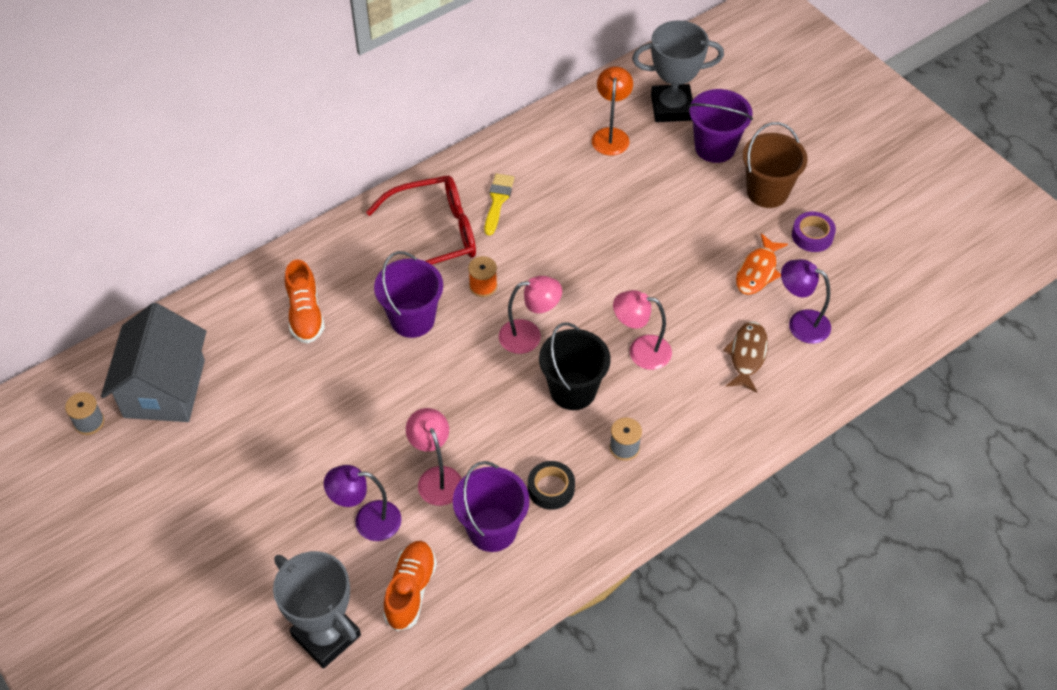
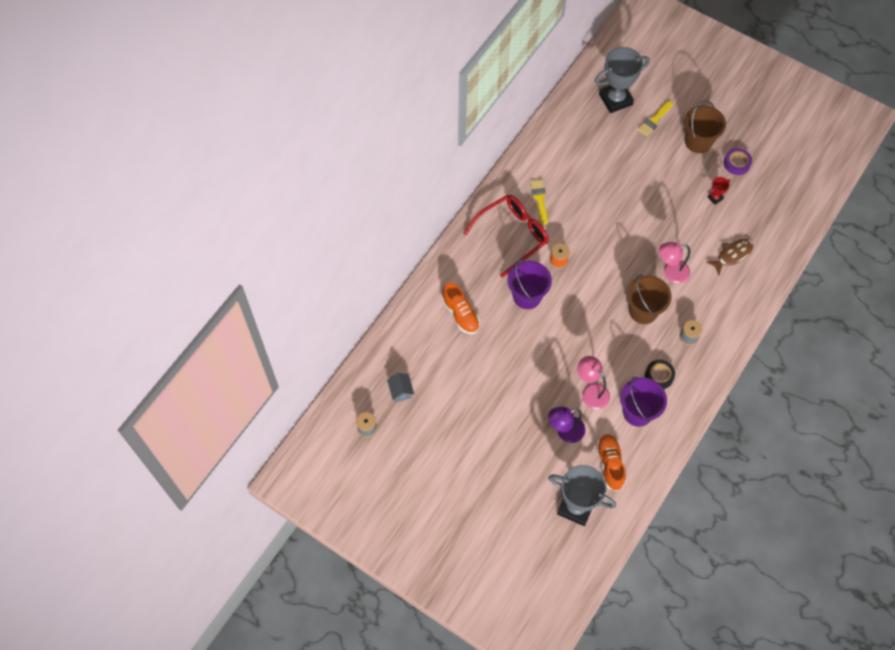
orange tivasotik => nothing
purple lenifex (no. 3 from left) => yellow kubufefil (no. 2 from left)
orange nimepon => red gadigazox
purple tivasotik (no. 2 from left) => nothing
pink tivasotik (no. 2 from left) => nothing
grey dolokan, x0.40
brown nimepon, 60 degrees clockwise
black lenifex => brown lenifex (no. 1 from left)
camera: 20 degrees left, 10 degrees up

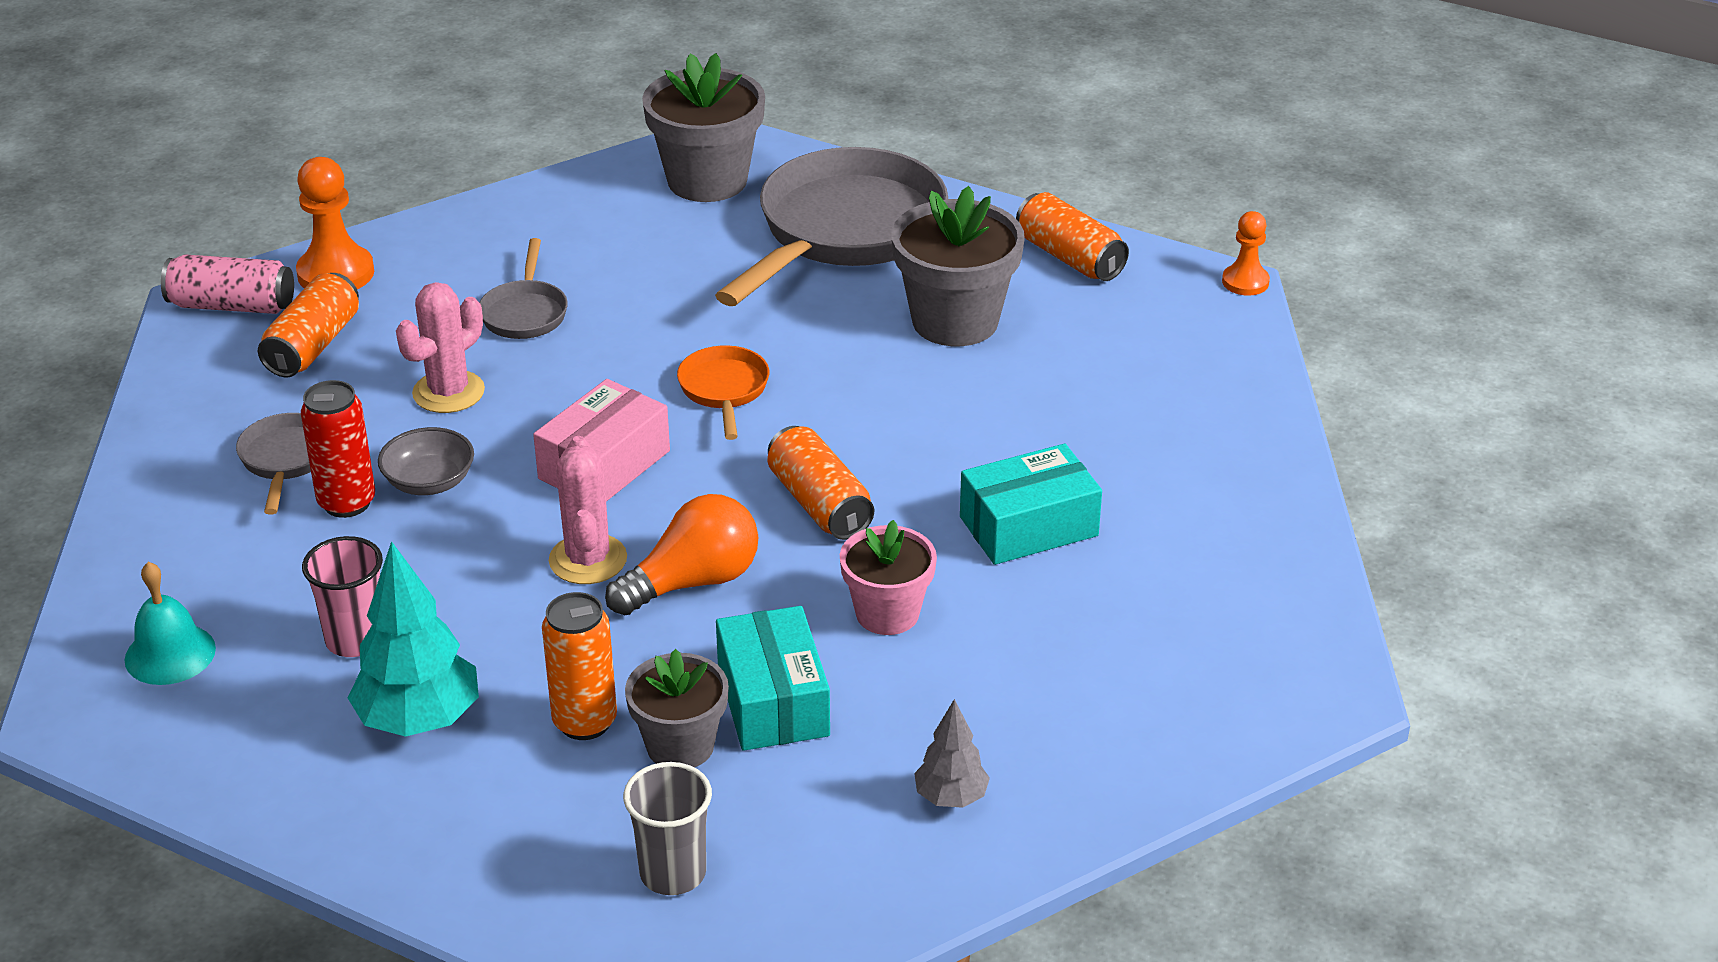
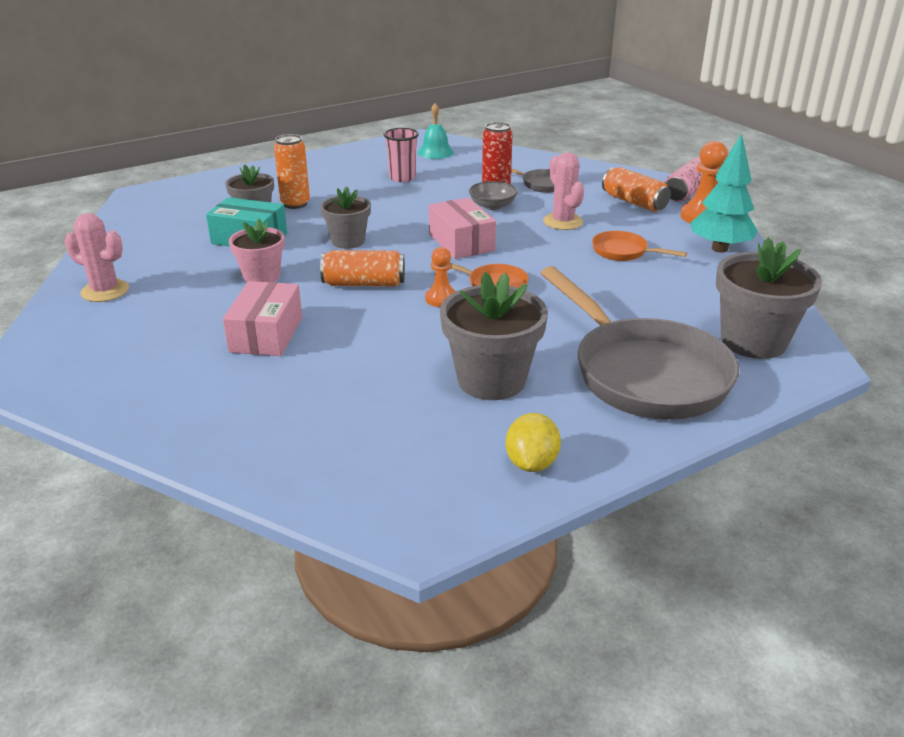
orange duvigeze (no. 4 from left) => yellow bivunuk
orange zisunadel (no. 2 from left in the first image) => orange zisunadel (no. 1 from left), relocated
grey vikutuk (no. 2 from left) => orange vikutuk (no. 2 from left)
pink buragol (no. 2 from left in the first image) => pink buragol (no. 1 from left), relocated
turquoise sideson (no. 2 from left) => pink sideson (no. 1 from left)
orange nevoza => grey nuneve (no. 2 from left)
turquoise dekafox, relocated
grey dekafox => nothing
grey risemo => nothing
camera: 120 degrees right, 5 degrees down

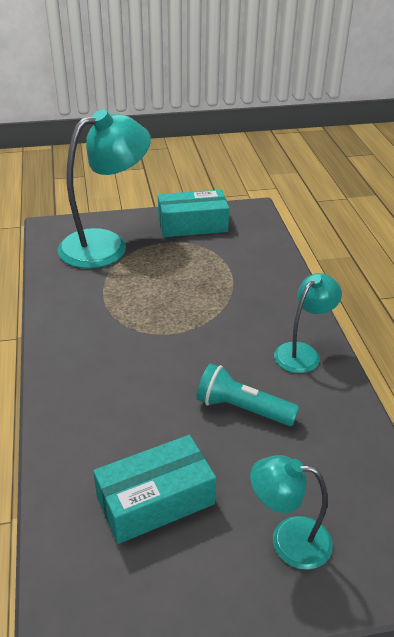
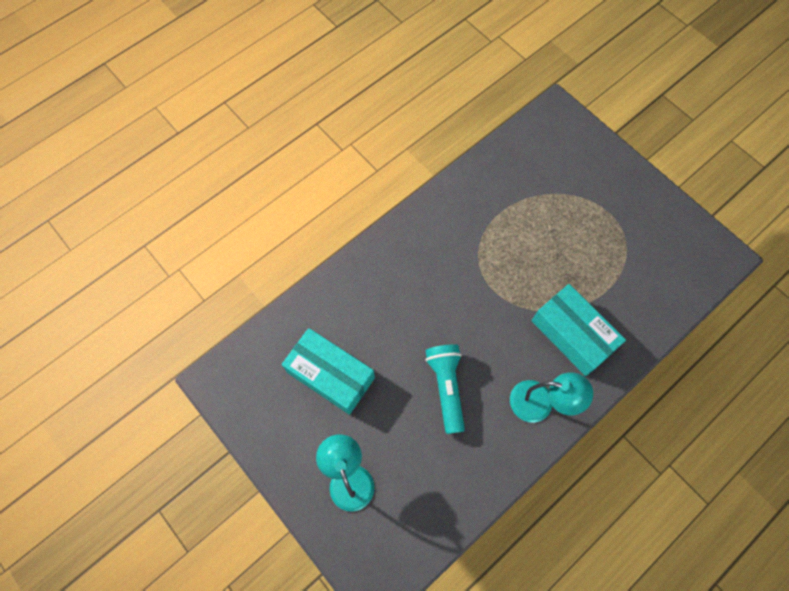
turquoise tivasotik (no. 1 from left) => nothing
turquoise sideson (no. 2 from left), relocated
camera: 60 degrees right, 30 degrees up

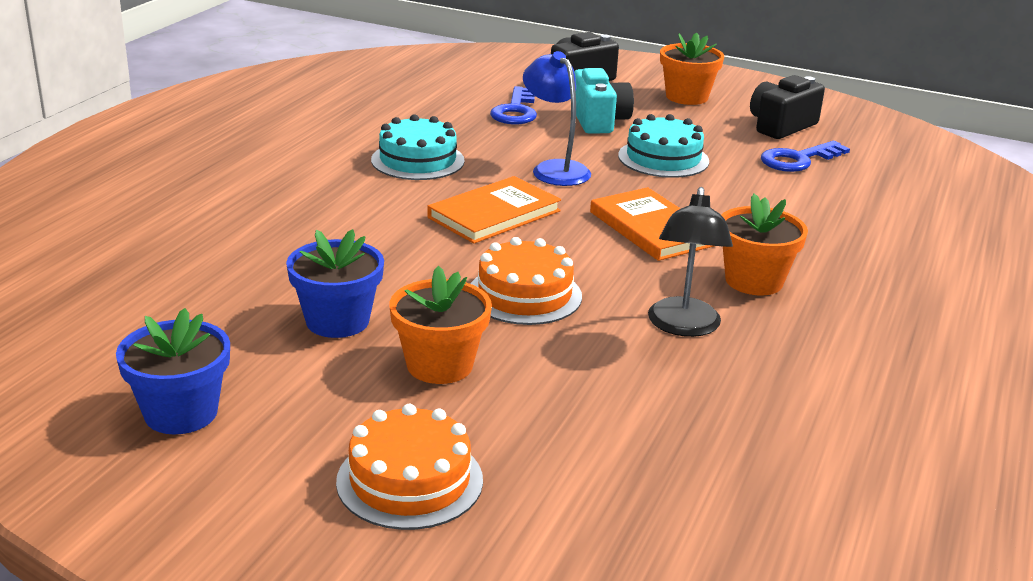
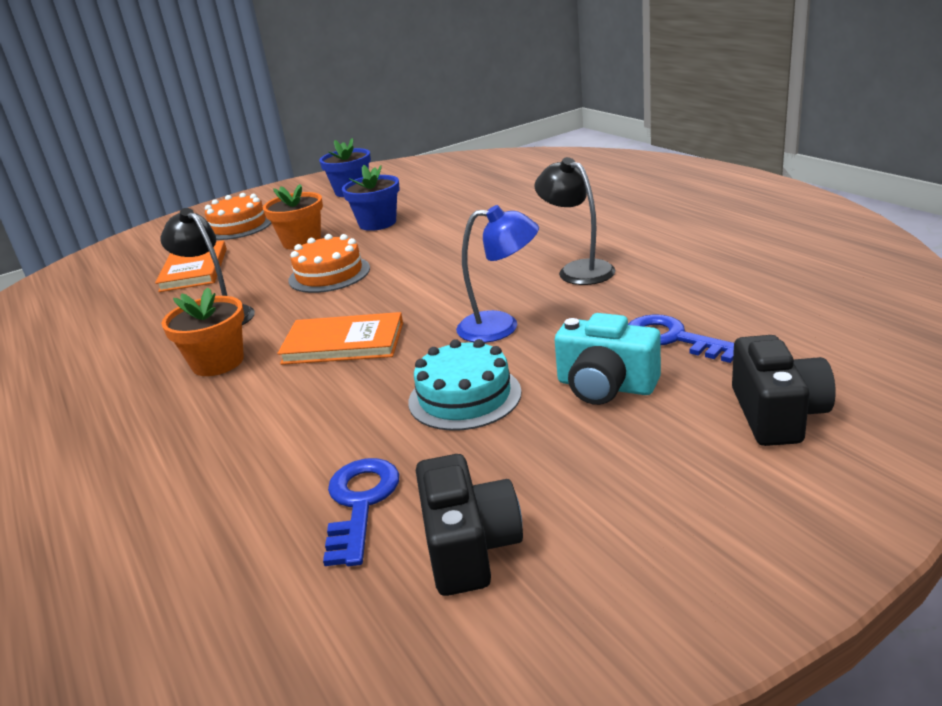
orange nuneve (no. 2 from left) => nothing
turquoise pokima (no. 1 from left) => black tivasotik (no. 2 from left)
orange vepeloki (no. 1 from left), relocated
camera: 130 degrees right, 0 degrees up

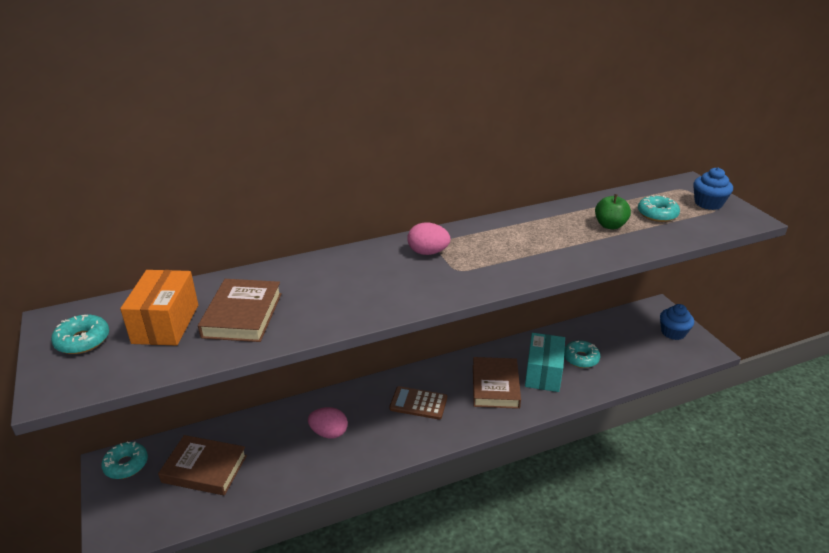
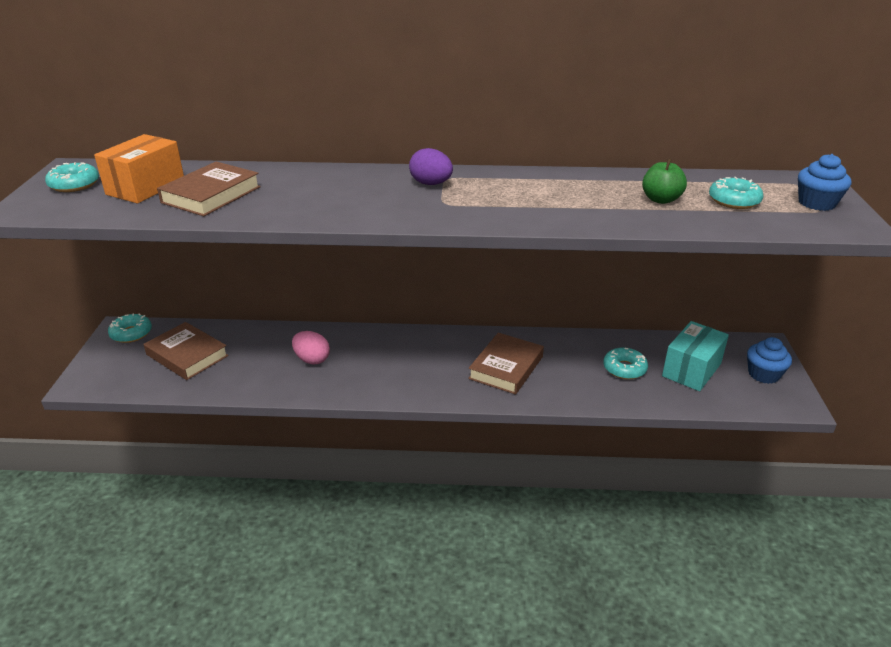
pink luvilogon (no. 2 from left) => purple luvilogon
turquoise sideson, relocated
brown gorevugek => nothing
camera: 25 degrees right, 0 degrees up

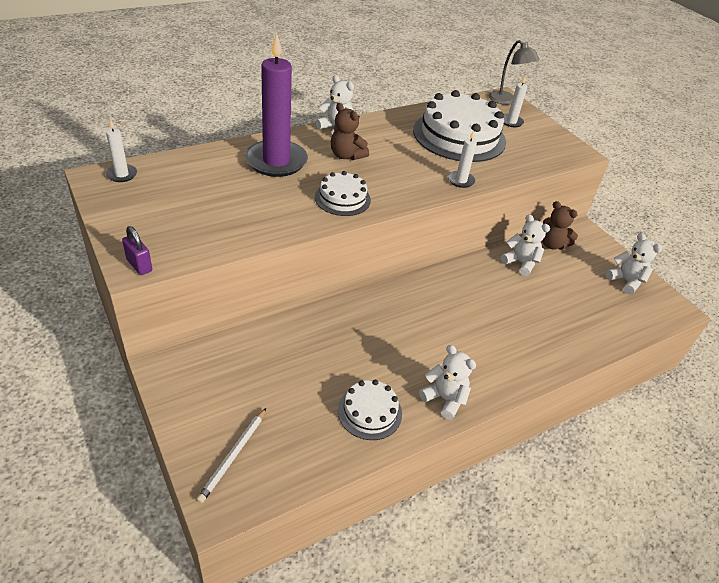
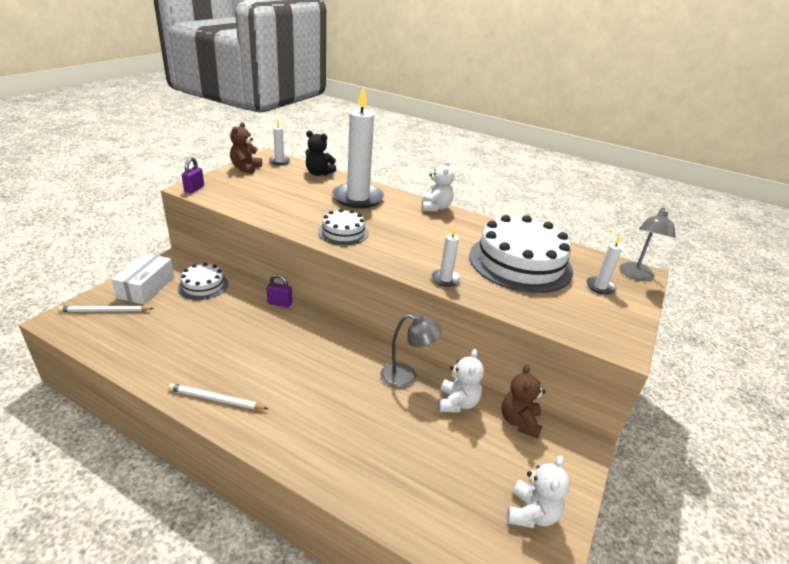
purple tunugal => white tunugal (no. 2 from left)
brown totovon (no. 1 from left), relocated
white totovon (no. 2 from left) => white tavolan (no. 2 from left)
white pokima (no. 2 from left in the first image) => white pokima (no. 1 from left), relocated
nothing => black totovon
nothing => white sideson
nothing => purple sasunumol (no. 2 from left)
nothing => grey tivasotik (no. 1 from left)
camera: 60 degrees right, 10 degrees down

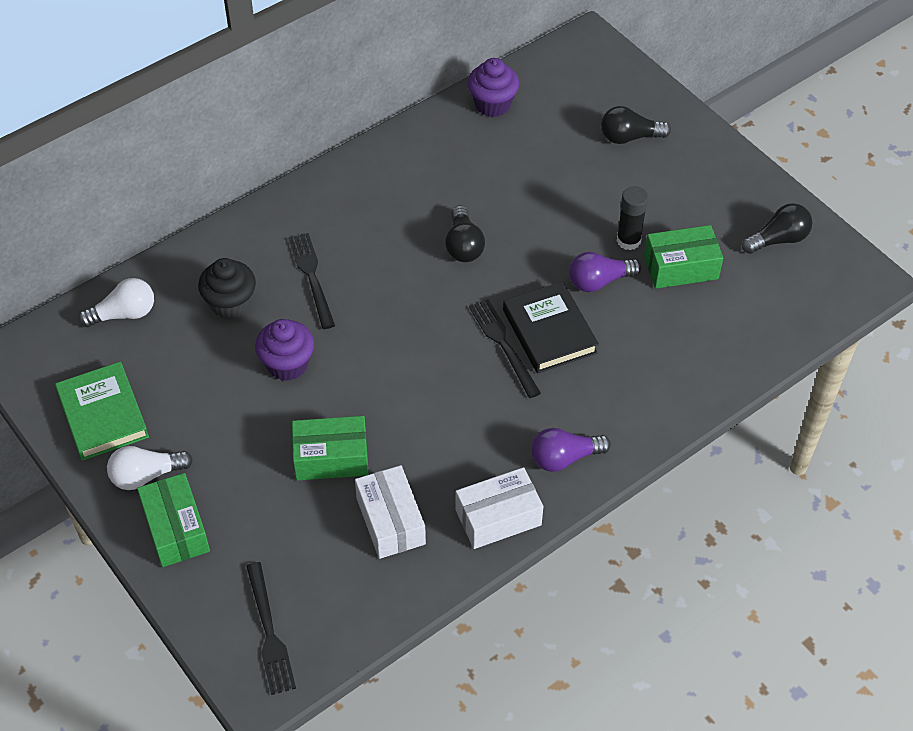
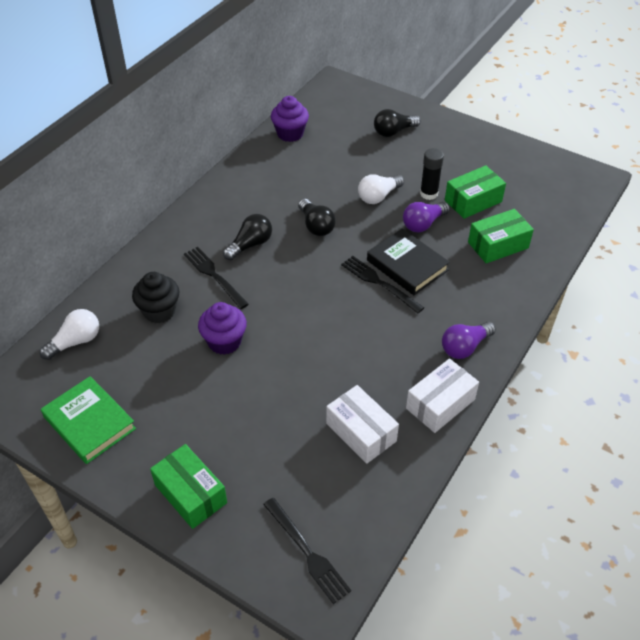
black nevoza (no. 3 from left in the first image) => black nevoza (no. 1 from left), relocated
green sideson (no. 2 from left in the first image) => green sideson (no. 3 from left), relocated
white nevoza (no. 2 from left), relocated
camera: 20 degrees left, 5 degrees down

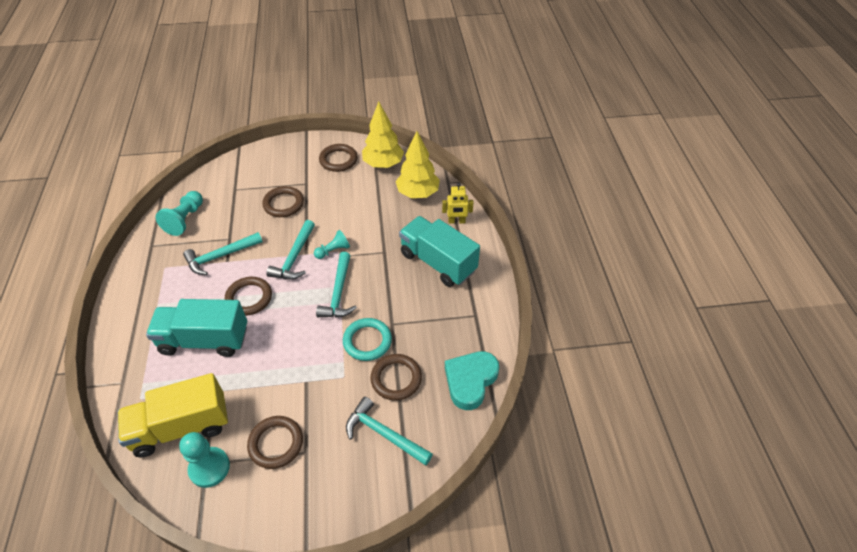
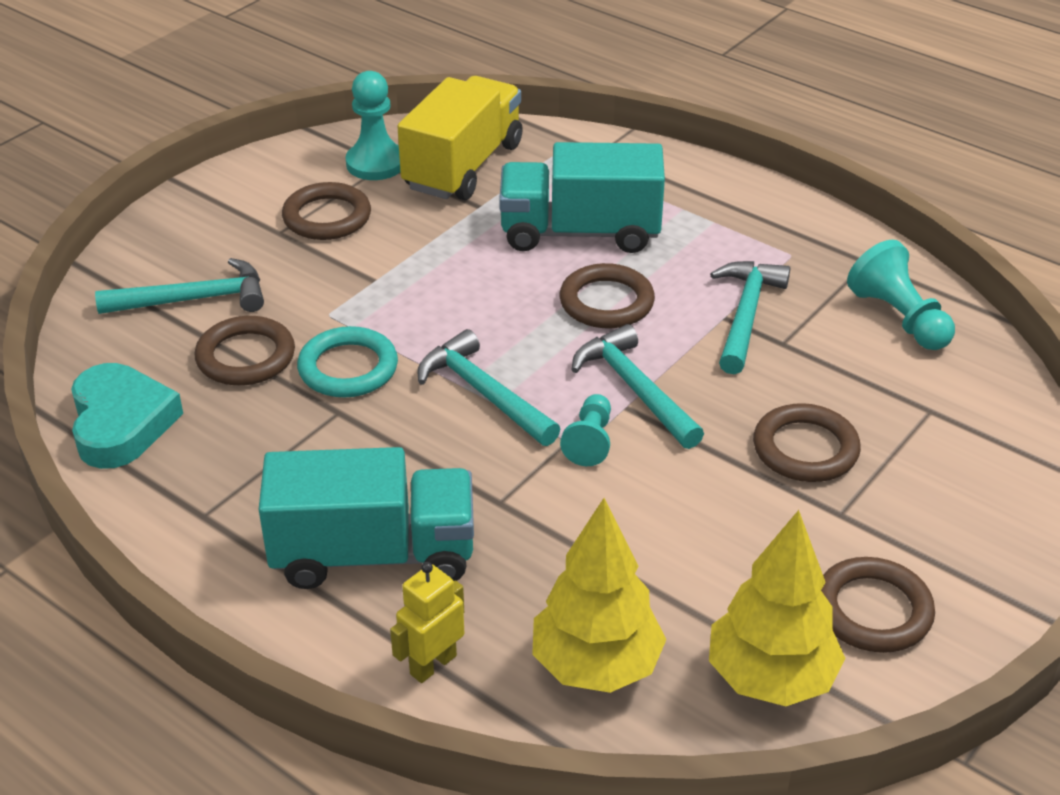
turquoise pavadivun (no. 1 from left in the first image) => turquoise pavadivun (no. 2 from left), 135 degrees counterclockwise
camera: 135 degrees right, 10 degrees down

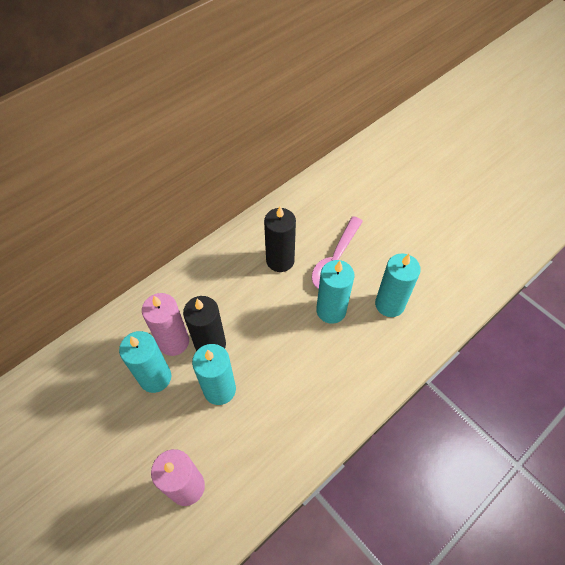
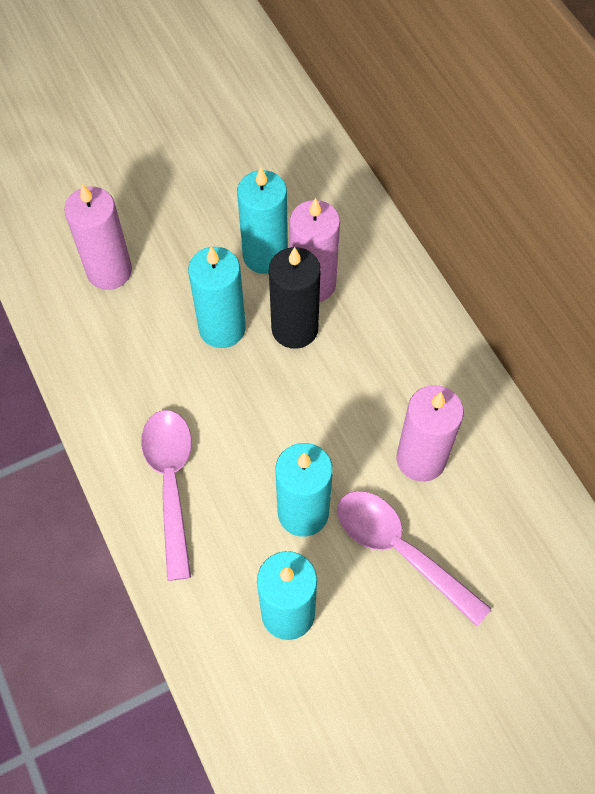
black tunugal (no. 2 from left) => pink tunugal (no. 3 from left)
nothing => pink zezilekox (no. 1 from left)
camera: 105 degrees right, 5 degrees up

